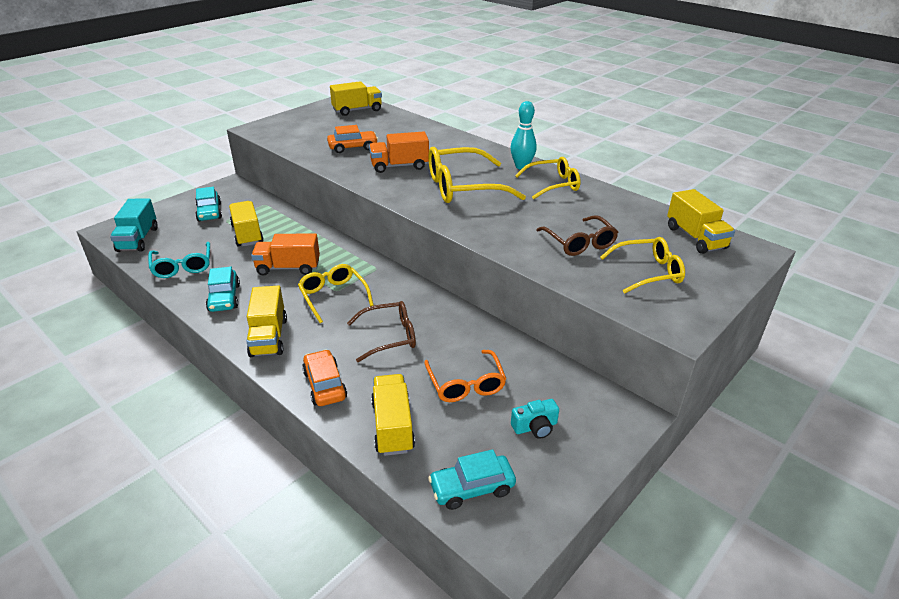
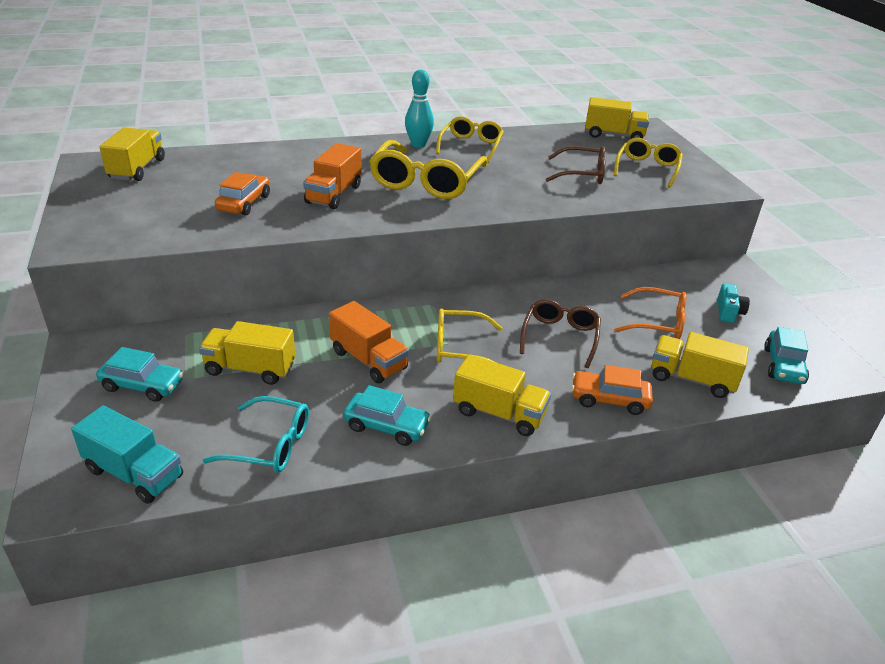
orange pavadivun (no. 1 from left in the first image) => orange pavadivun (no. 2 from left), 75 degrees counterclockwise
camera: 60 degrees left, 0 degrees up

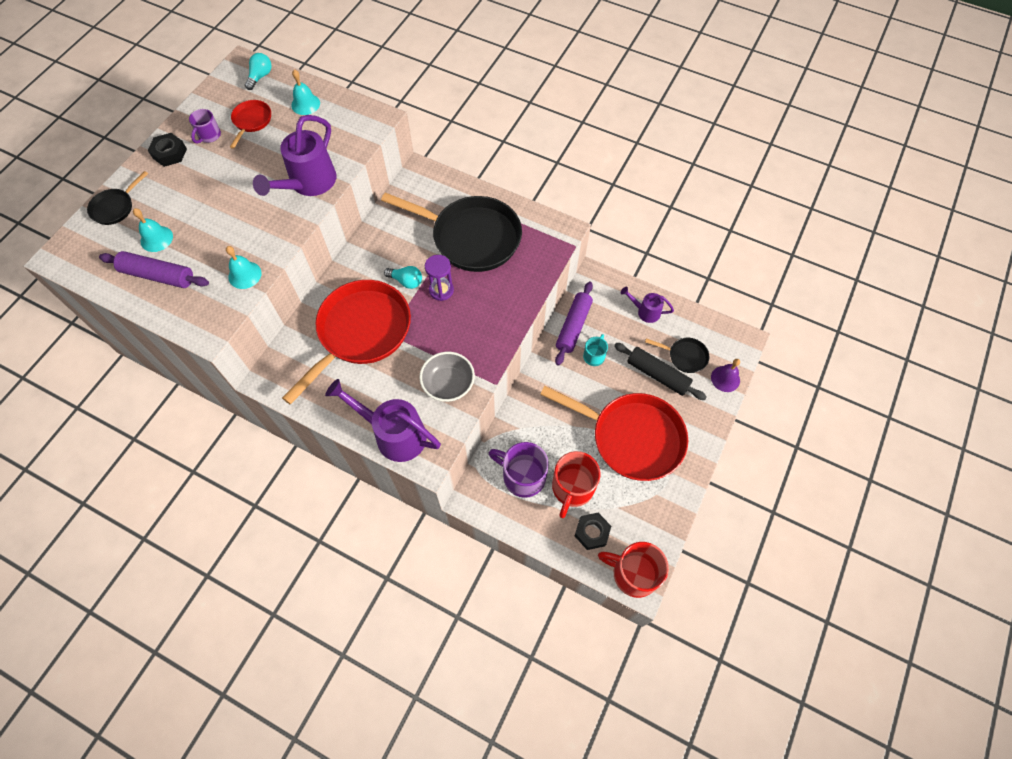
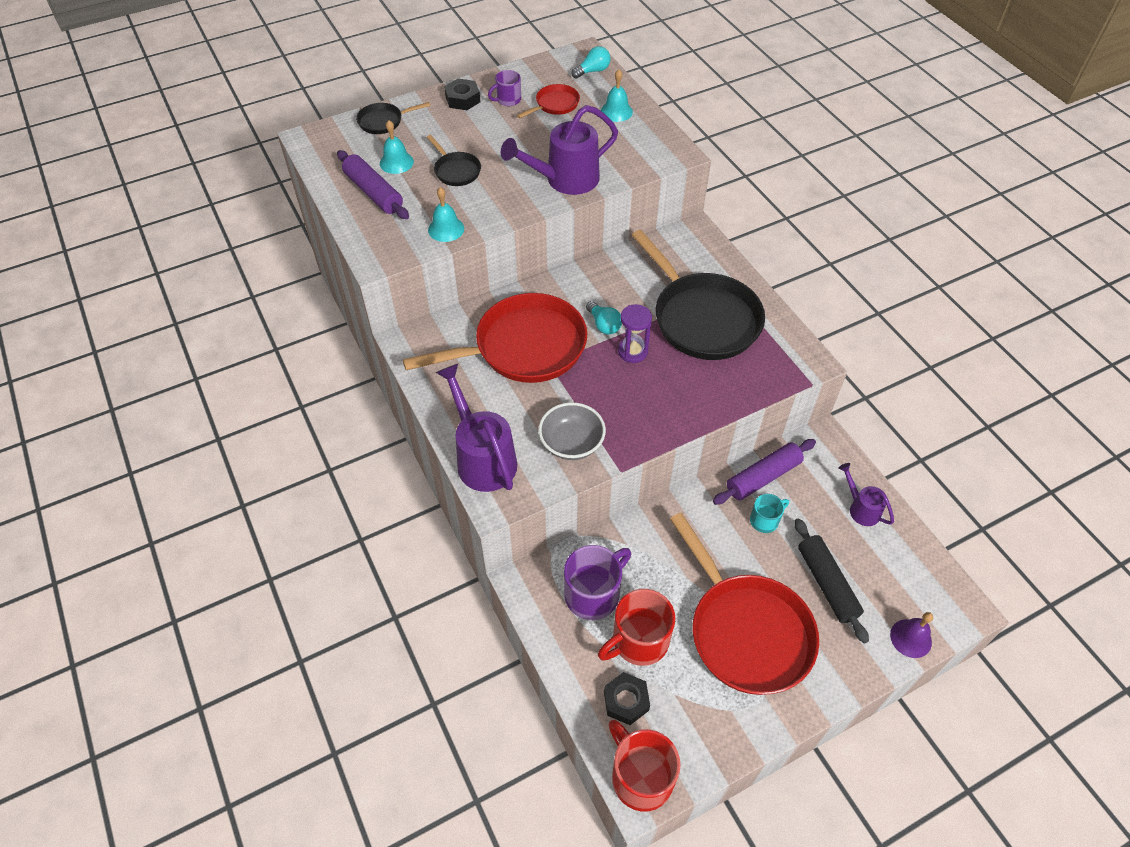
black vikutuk (no. 3 from left in the first image) => black vikutuk (no. 2 from left), relocated
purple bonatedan (no. 2 from left), 75 degrees clockwise
camera: 35 degrees right, 10 degrees down

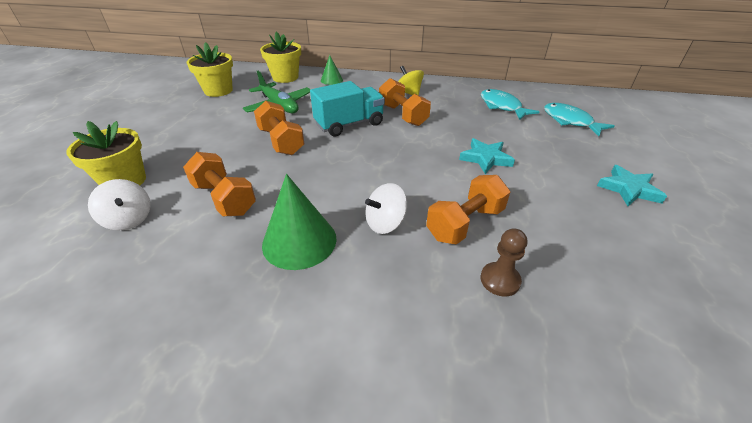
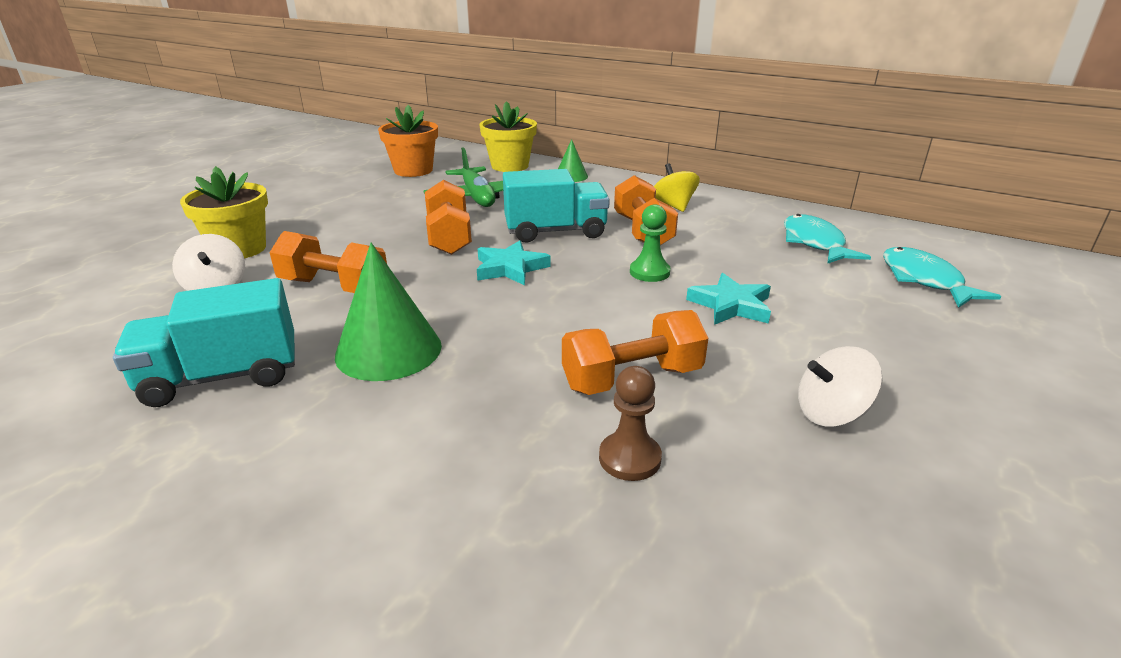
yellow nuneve (no. 2 from left) => orange nuneve
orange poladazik (no. 1 from left), 45 degrees counterclockwise
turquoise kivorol (no. 2 from left in the first image) => turquoise kivorol (no. 1 from left), relocated
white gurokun (no. 2 from left), relocated
nothing => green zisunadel
nothing => turquoise pavadivun (no. 1 from left)
camera: 20 degrees right, 10 degrees down

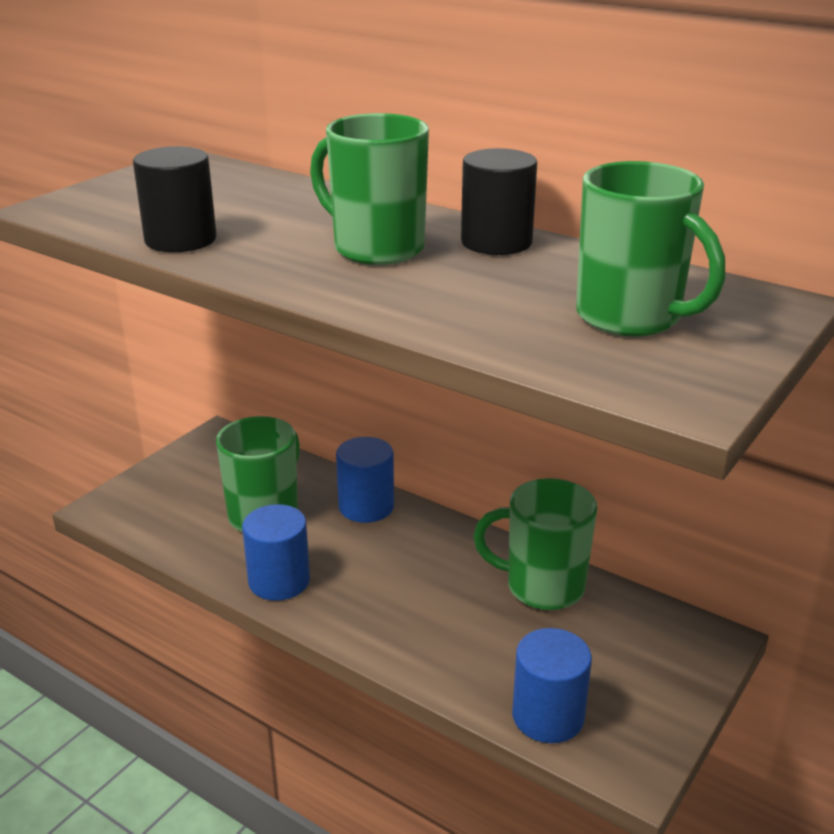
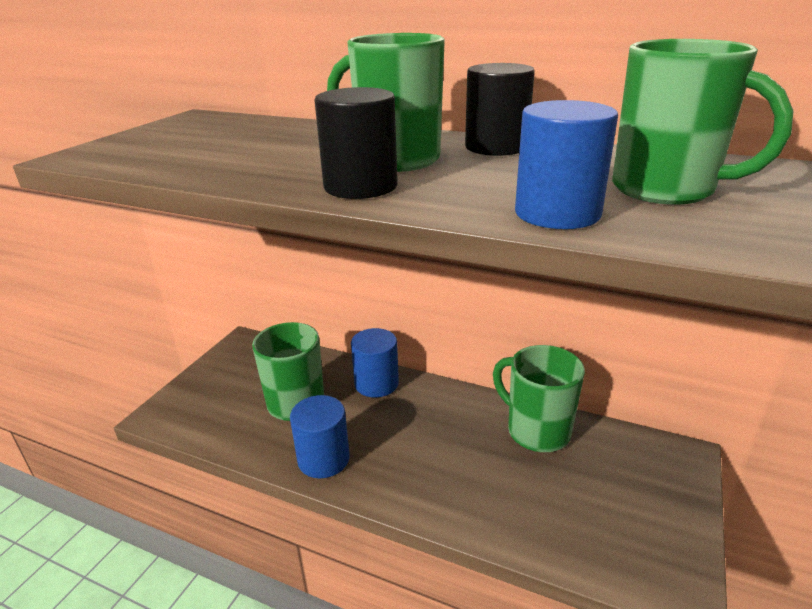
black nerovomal (no. 1 from left), relocated
green bonatedan (no. 3 from left), 45 degrees clockwise
blue nerovomal (no. 3 from left), relocated
camera: 10 degrees left, 0 degrees up

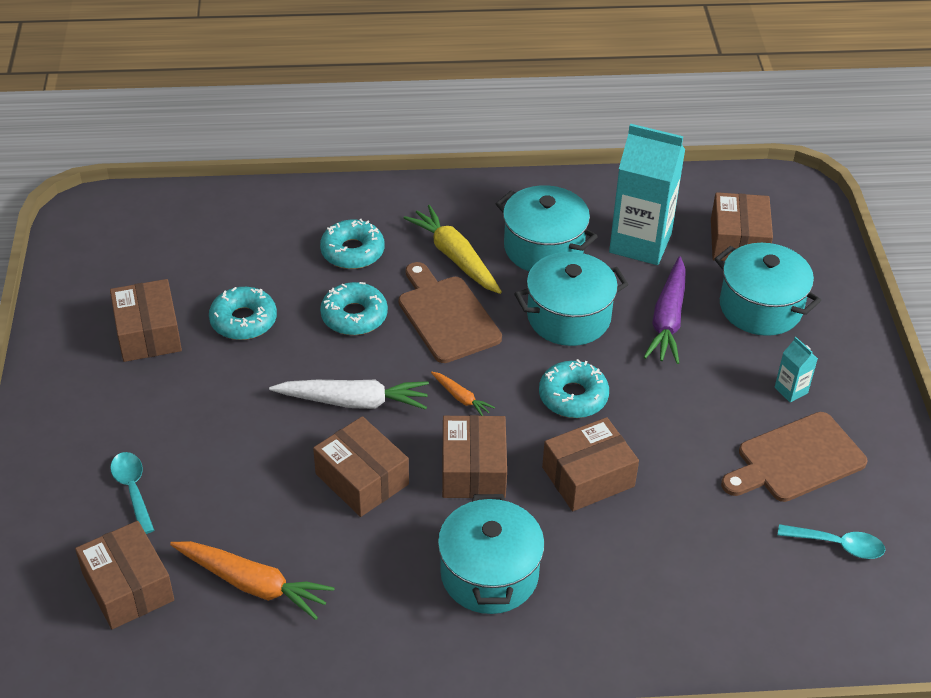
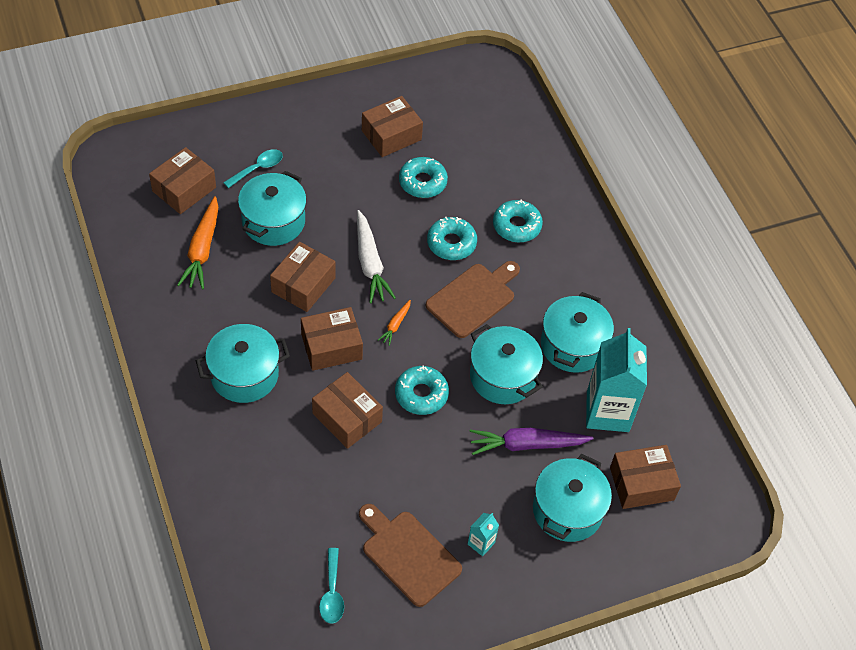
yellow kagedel => nothing
nothing => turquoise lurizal (no. 2 from left)
camera: 70 degrees right, 10 degrees up

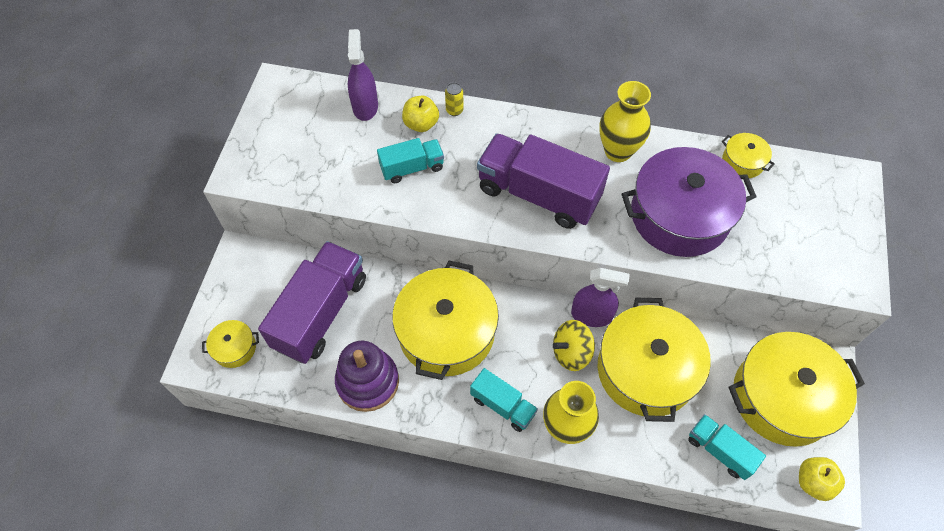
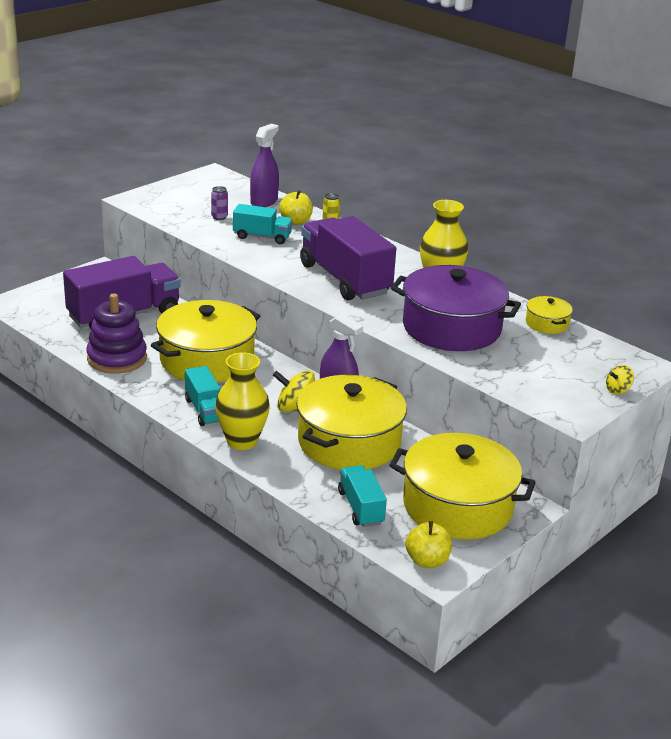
yellow lurizal (no. 1 from left) => nothing
nothing => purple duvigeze
nothing => yellow gurokun (no. 2 from left)
camera: 30 degrees right, 30 degrees down

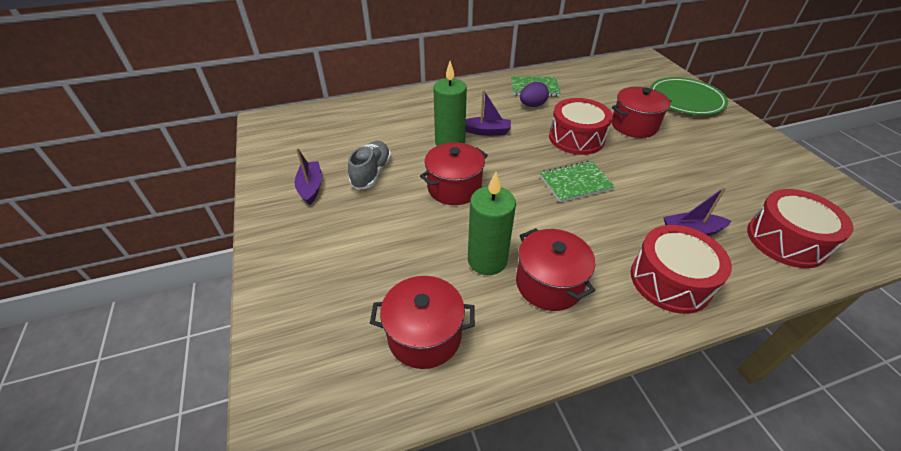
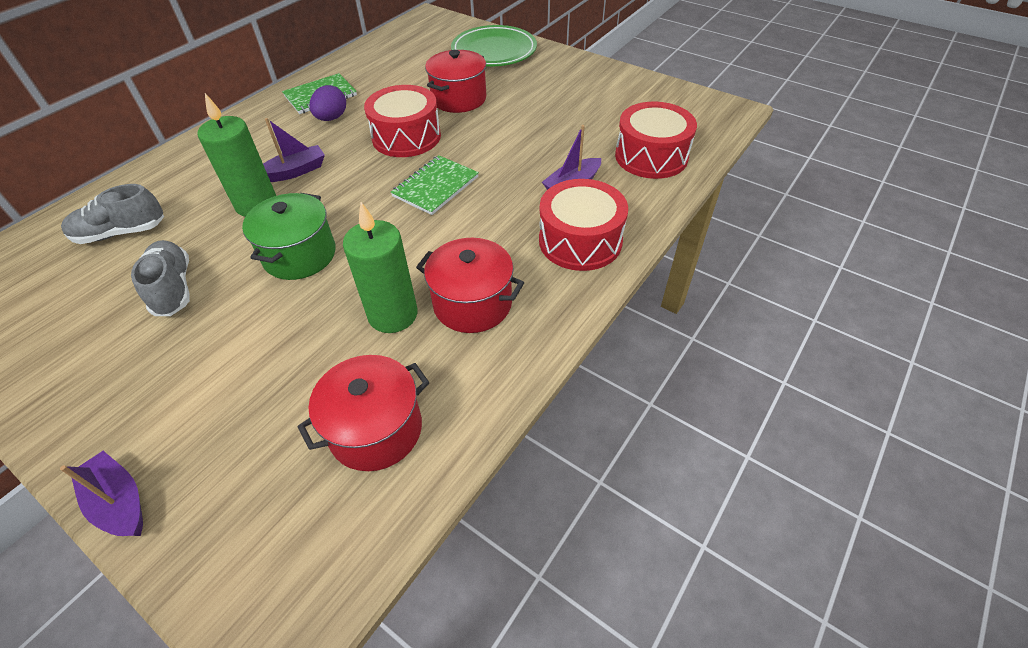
red lurizal (no. 2 from left) => green lurizal
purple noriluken (no. 1 from left), relocated
nothing => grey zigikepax (no. 1 from left)
camera: 35 degrees left, 5 degrees up

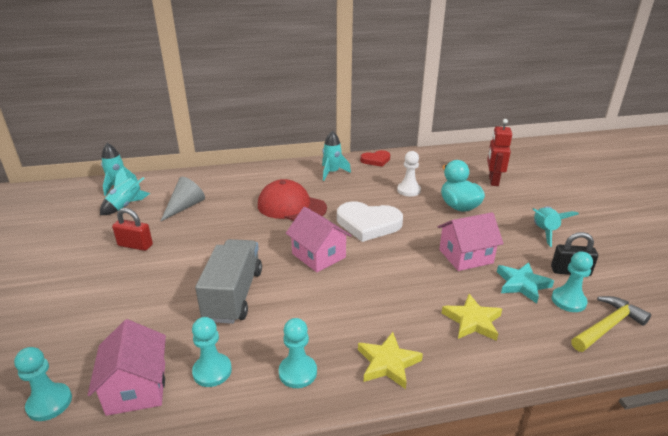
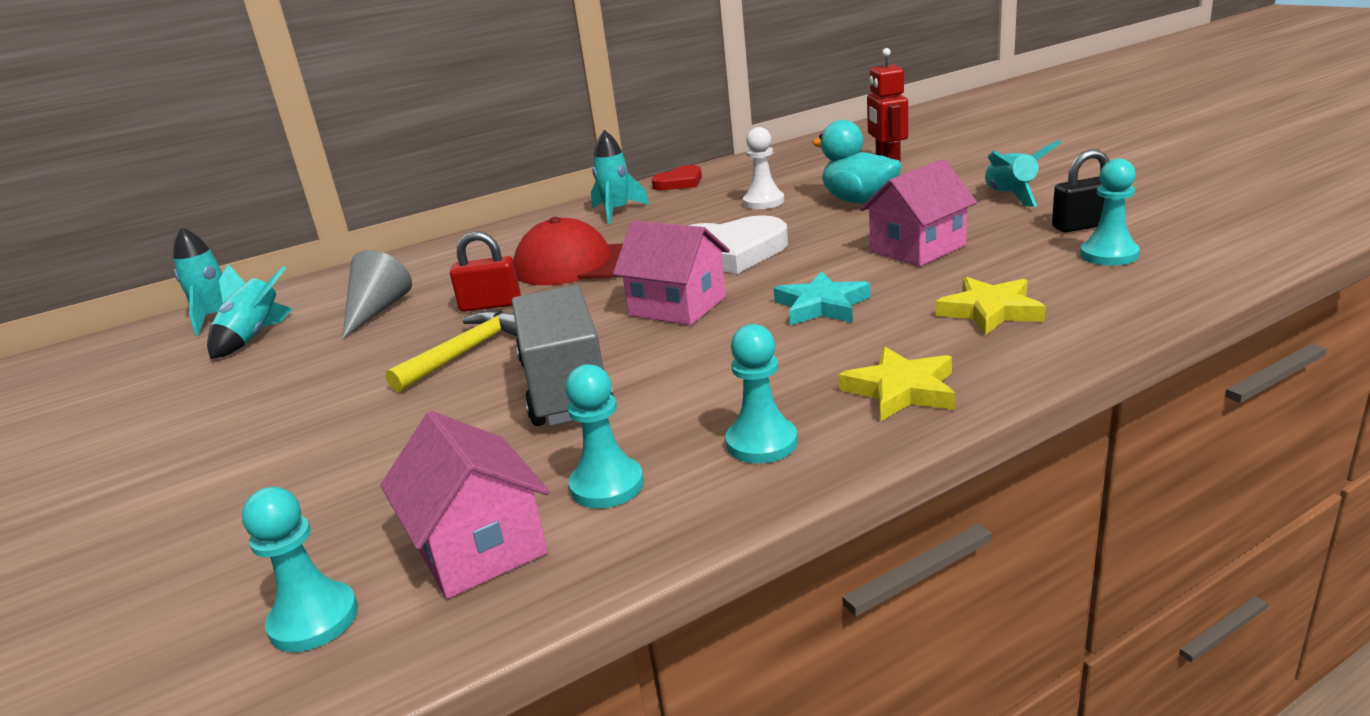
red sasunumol, relocated
turquoise kivorol, relocated
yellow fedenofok, relocated
camera: 15 degrees left, 5 degrees down

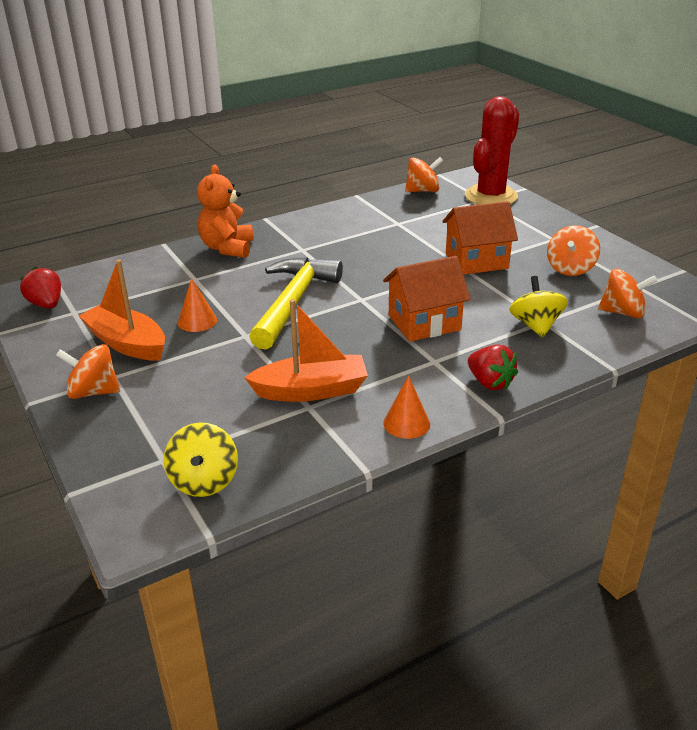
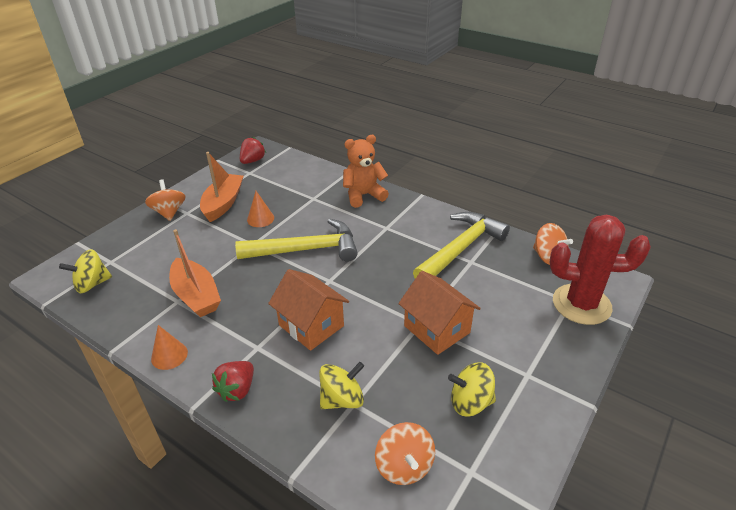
orange gurokun (no. 3 from left) => yellow gurokun (no. 3 from left)
nothing => yellow fedenofok (no. 2 from left)
camera: 65 degrees right, 5 degrees up

